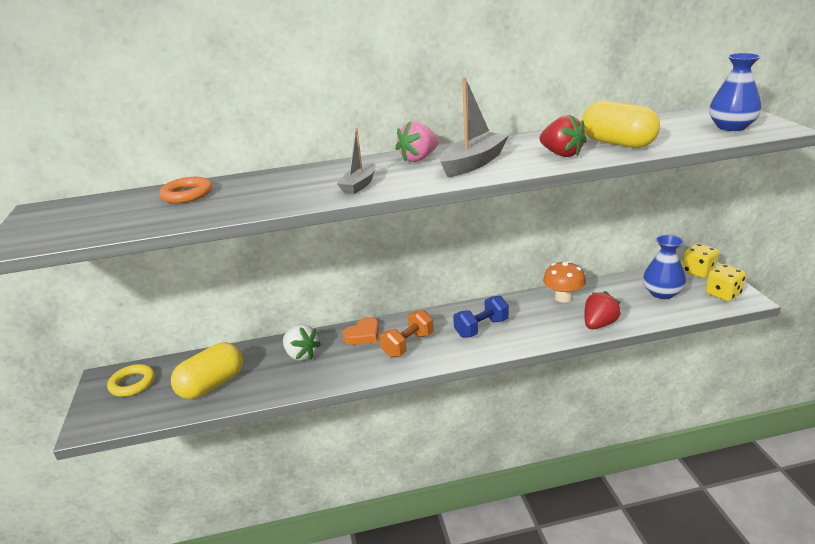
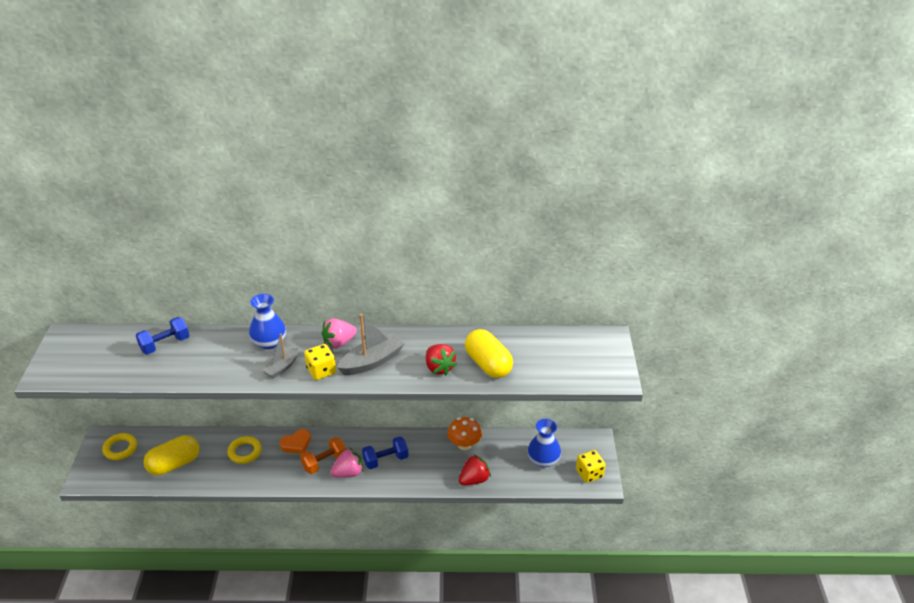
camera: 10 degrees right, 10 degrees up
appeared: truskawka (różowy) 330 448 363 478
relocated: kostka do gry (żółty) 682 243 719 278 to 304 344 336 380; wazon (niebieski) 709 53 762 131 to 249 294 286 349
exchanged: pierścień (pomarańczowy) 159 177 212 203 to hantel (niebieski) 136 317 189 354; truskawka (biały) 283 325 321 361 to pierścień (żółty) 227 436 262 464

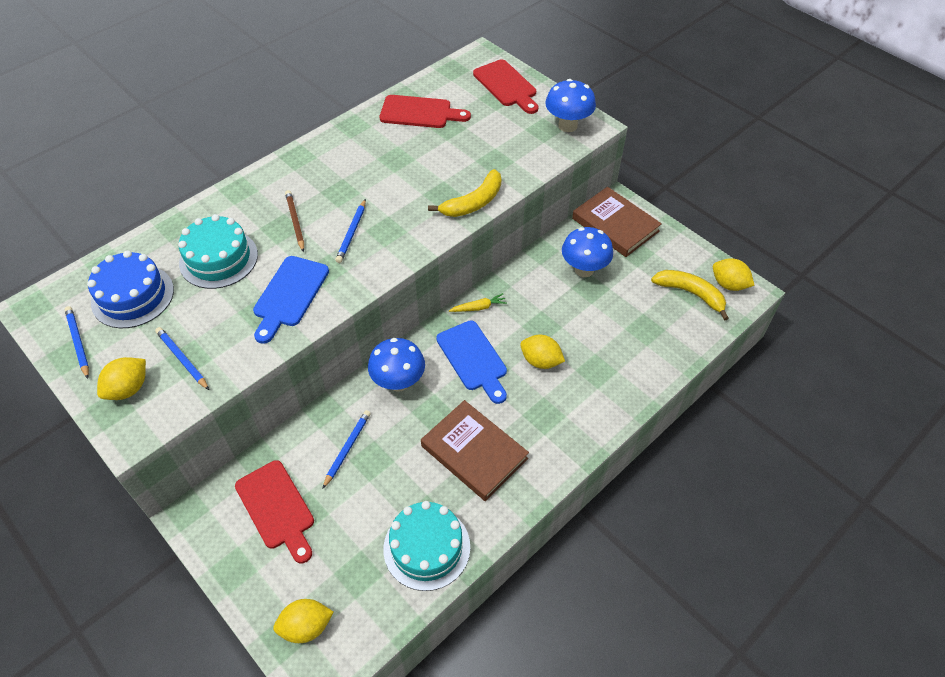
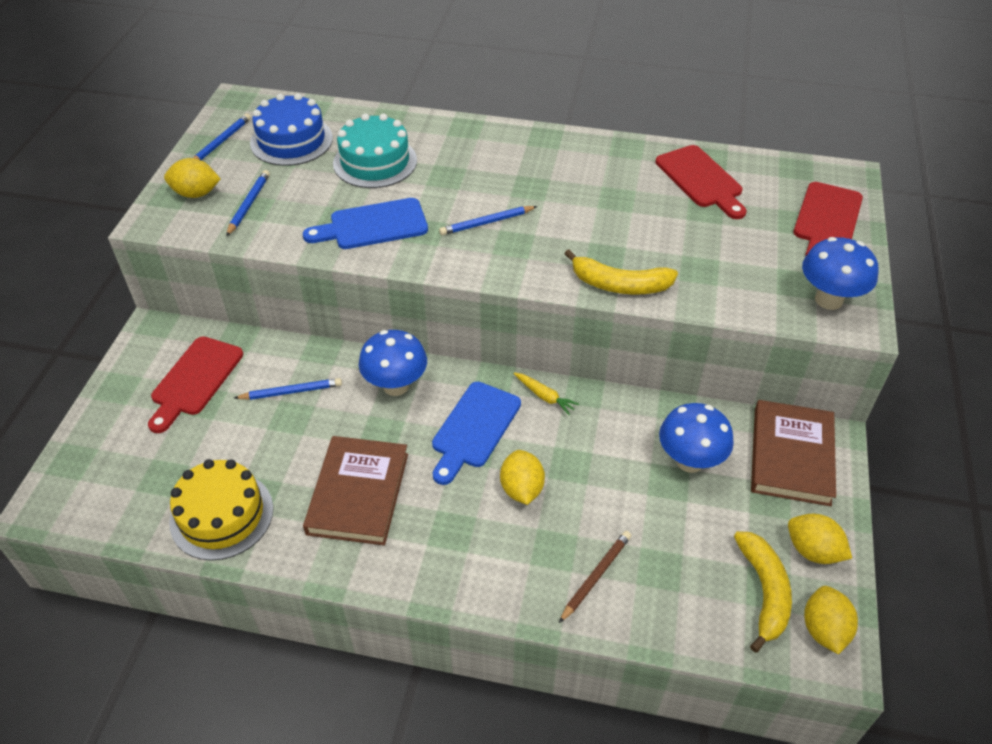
camera: 55 degrees right, 5 degrees down
relocated: cytryna (żółty) 273 599 334 643 to 788 514 852 564; ołówek (brązowy) 285 190 304 252 to 559 531 631 623
colour: tort (turkusowy) 383 501 470 591 to tort (żółty) 169 459 273 561

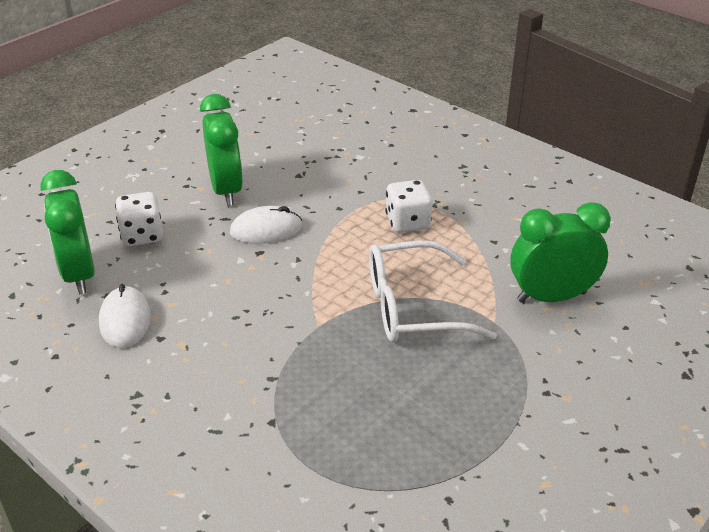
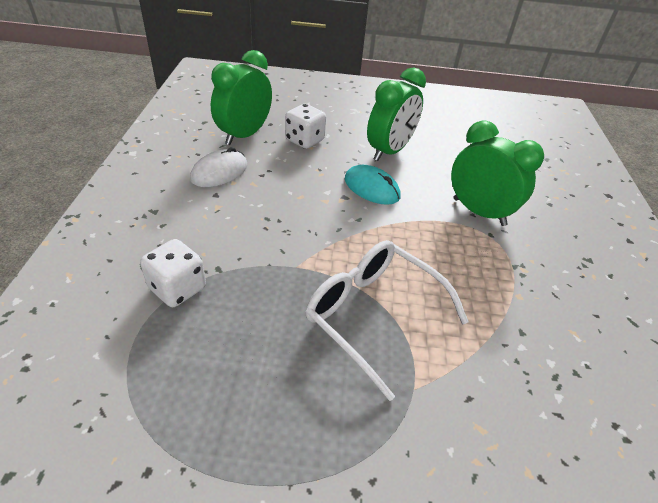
camera: 50 degrees right, 5 degrees up
relocated: kostka do gry (biały) 385 180 432 233 to 140 239 206 307; budzik (zielony) 510 202 611 303 to 451 120 544 226
colour: myszka (biały) 230 206 302 244 to myszka (turkusowy) 345 165 400 205

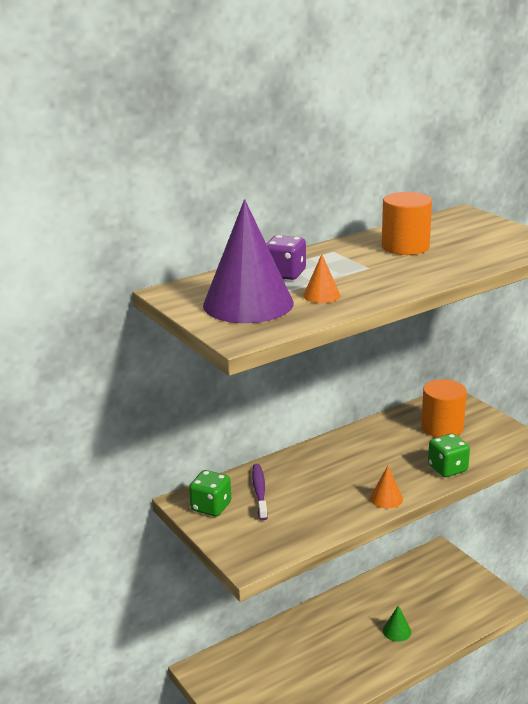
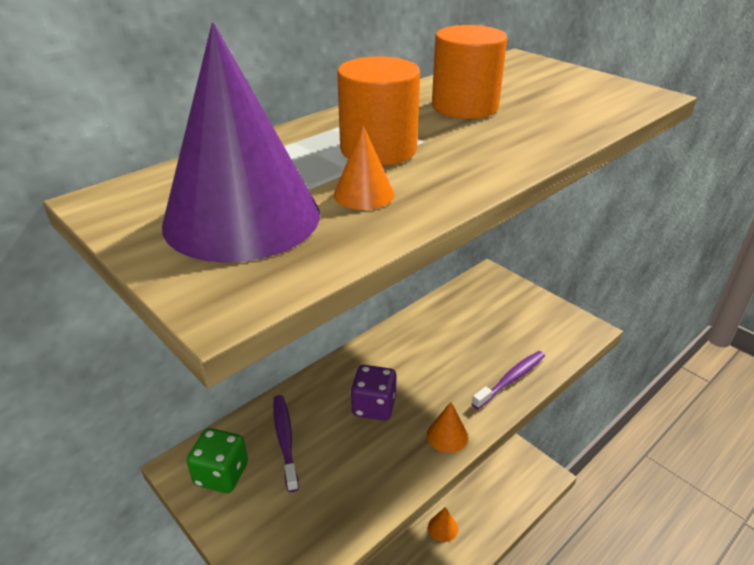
camera: 10 degrees left, 10 degrees up
relocated: kostka do gry (fioletowy) 266 235 306 280 to 351 365 397 421; walec (pomarańczowy) 421 379 467 437 to 337 56 420 166
exchanged: kostka do gry (zielony) 428 433 470 477 to szczoteczka do zębów (fioletowy) 471 351 545 409
colour: stożek (zielony) 383 605 411 642 to stożek (pomarańczowy) 428 507 458 542

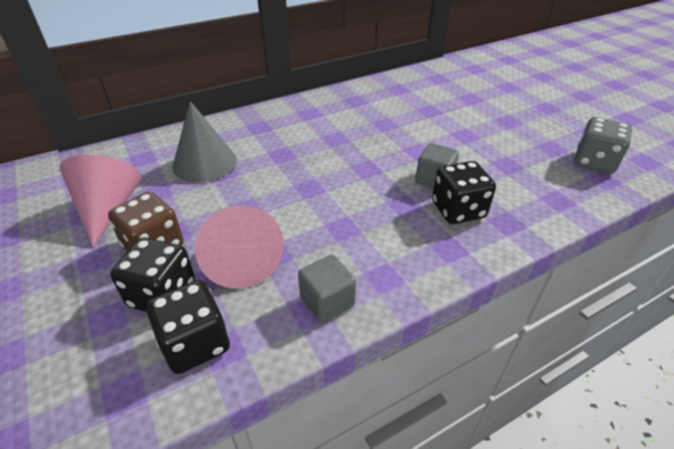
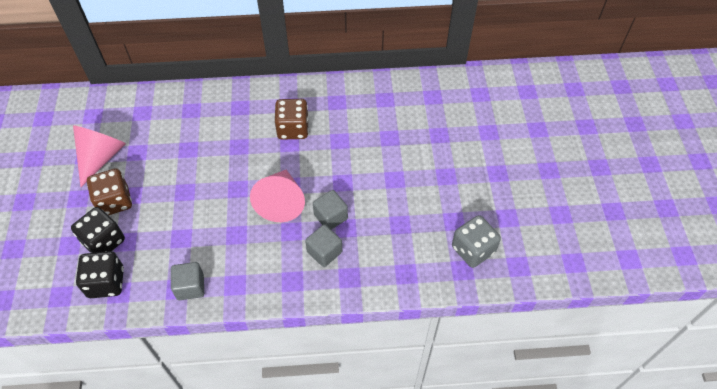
camera: 25 degrees right, 15 degrees up
missing: stożek (szary) 172 101 237 182
appeared: kostka do gry (brązowy) 275 99 309 140
relocated: stożek (różowy) 195 205 284 289 to 250 170 305 222
exchanged: kostka do gry (czarny) 432 161 496 224 to sześcian (szary) 305 225 342 267

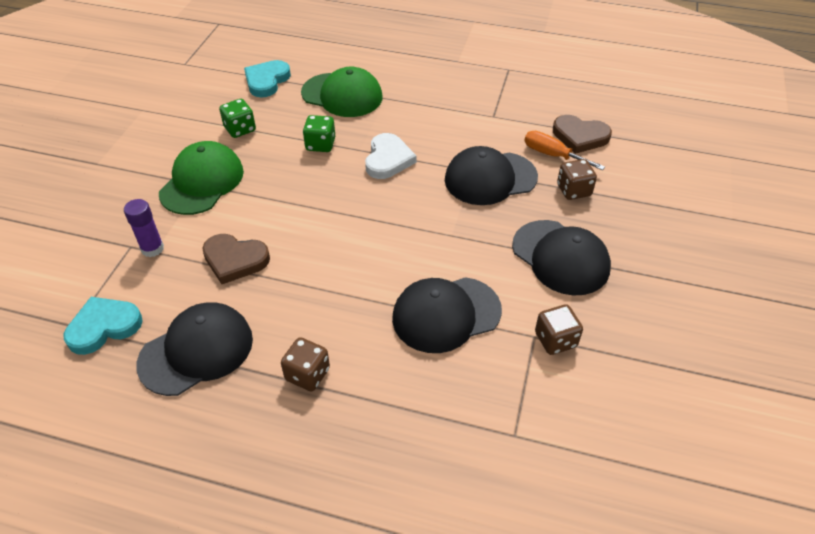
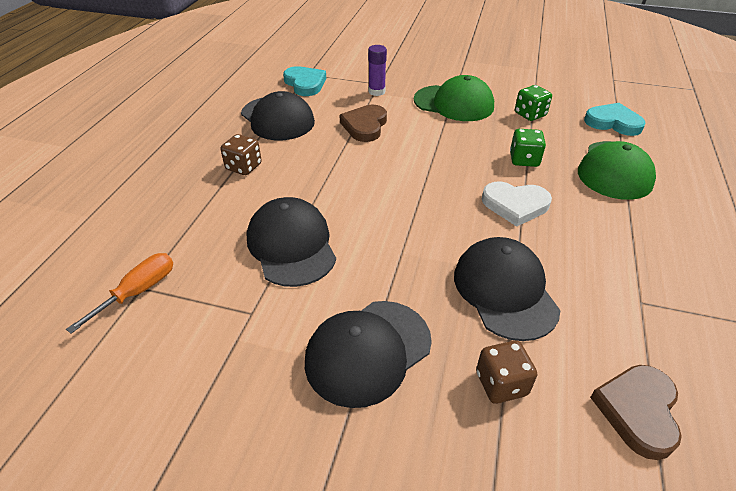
camera: 90 degrees right, 5 degrees down
missing: kostka do gry (brązowy) 535 304 583 355
relocated: śrubokręt (pomarańczowy) 525 131 605 170 to 66 253 173 334

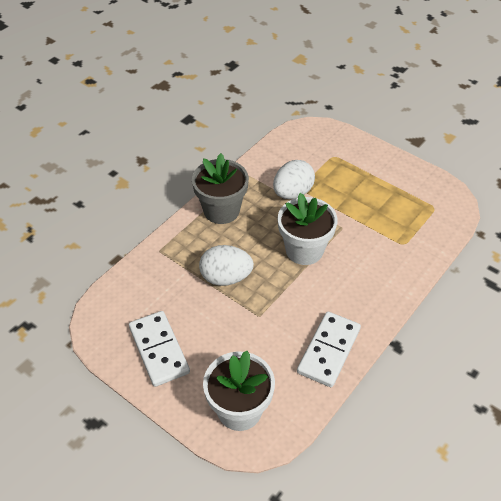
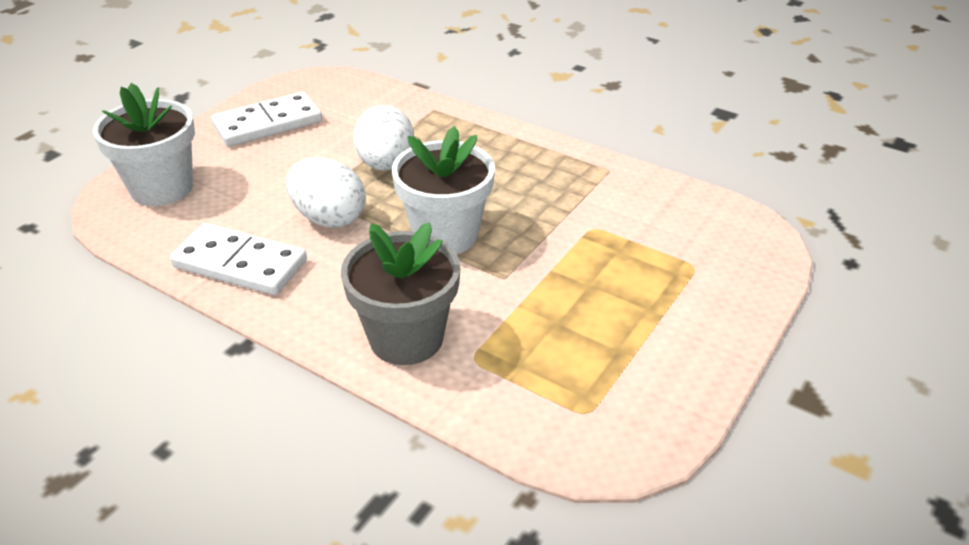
camera: 85 degrees right, 10 degrees down
relocated: doniczka (szary) 192 153 249 224 to 341 222 460 365; jajko (biały) 273 160 315 199 to 286 157 366 228

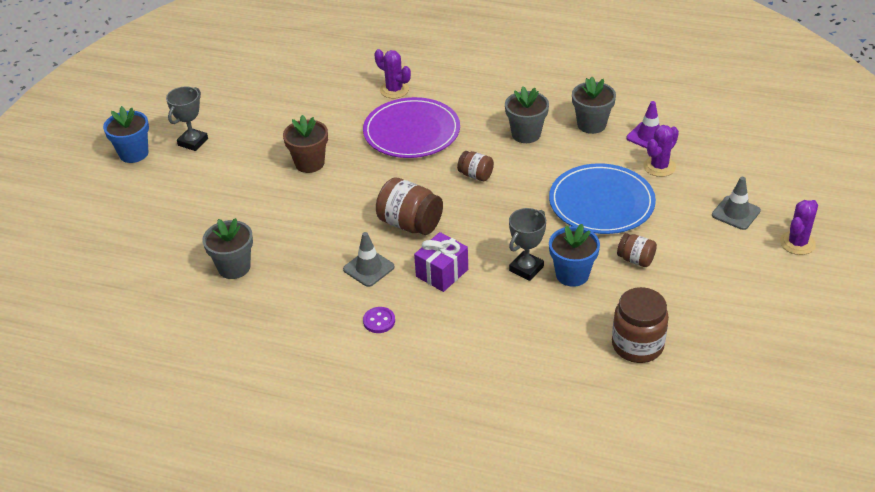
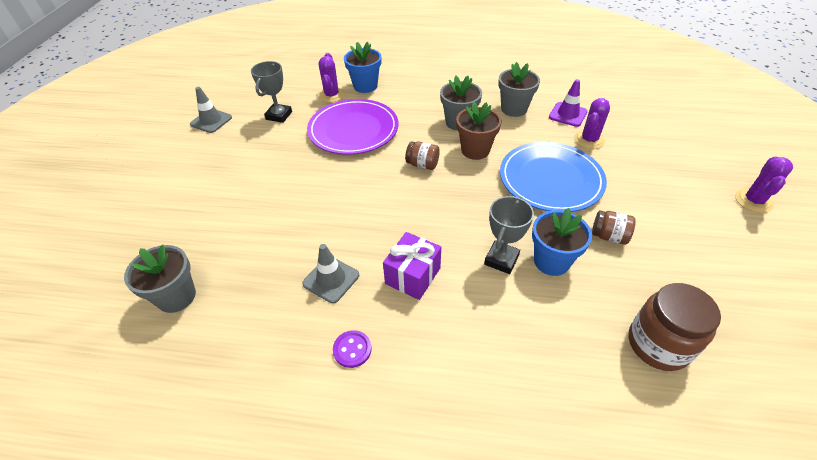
camera: 10 degrees left, 5 degrees up
missing: słoik (brązowy) 376 177 443 235
relocated: doniczka (niebieski) 103 106 149 163 to 344 42 381 93; puchar (szary) 166 86 208 151 to 251 61 292 123; doniczka (brązowy) 283 115 328 173 to 456 101 502 160; pachołek (szary) 712 177 761 230 to 190 87 232 133
spun: kaktus (fioletowy) 374 49 411 99 = 318 53 345 103 60 degrees clockwise

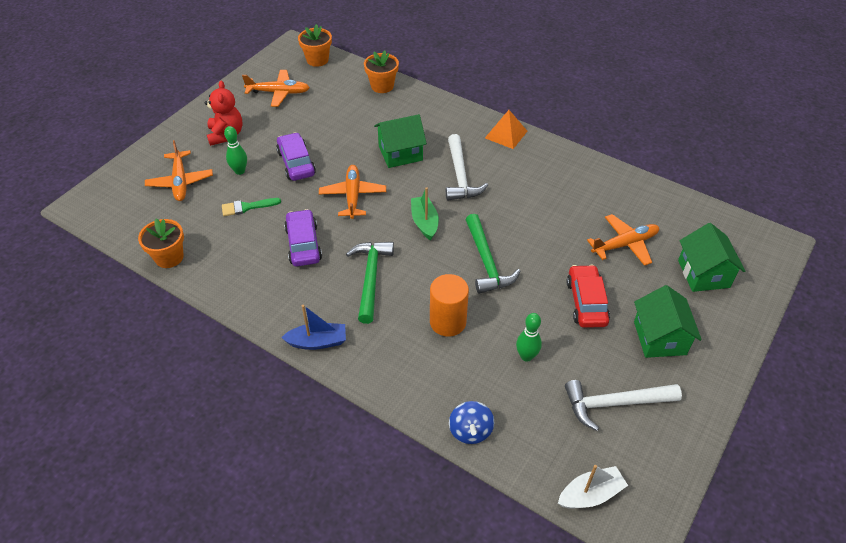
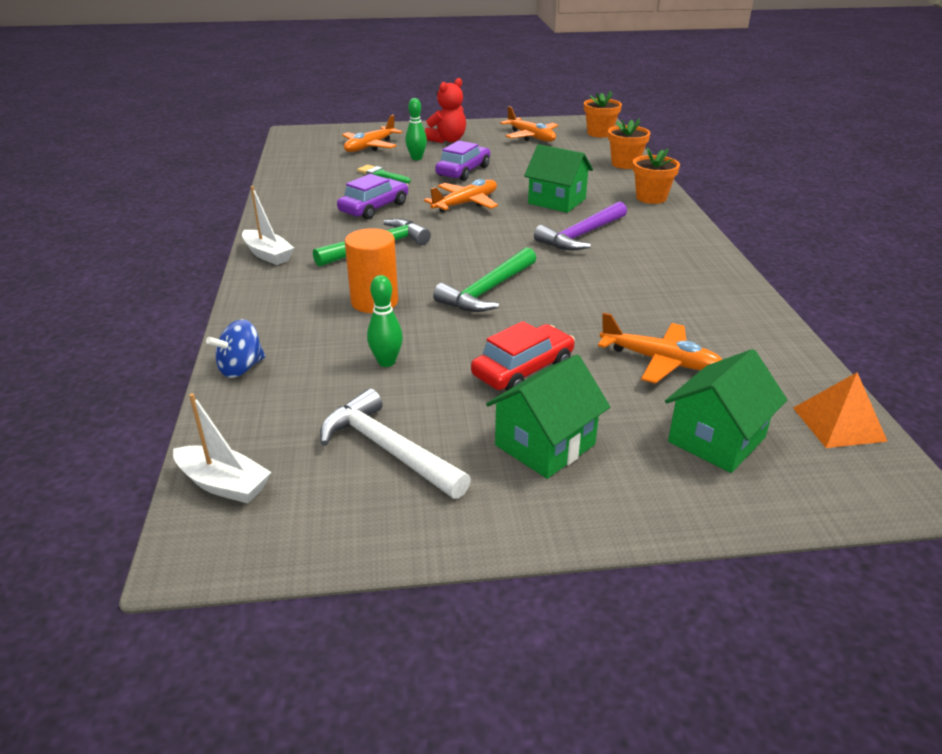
camera: 50 degrees right, 15 degrees down
missing: łódka (zielony) 411 187 439 240
relocated: doniczka (pomarańczowy) 138 219 184 268 to 633 147 680 204; piramida (pomarańczowy) 485 110 527 149 to 793 372 888 448
colour: łódka (niebieski) 281 305 346 350 to łódka (biały) 242 186 294 265; młotek (biały) 446 134 488 201 to młotek (fioletowy) 534 201 627 251

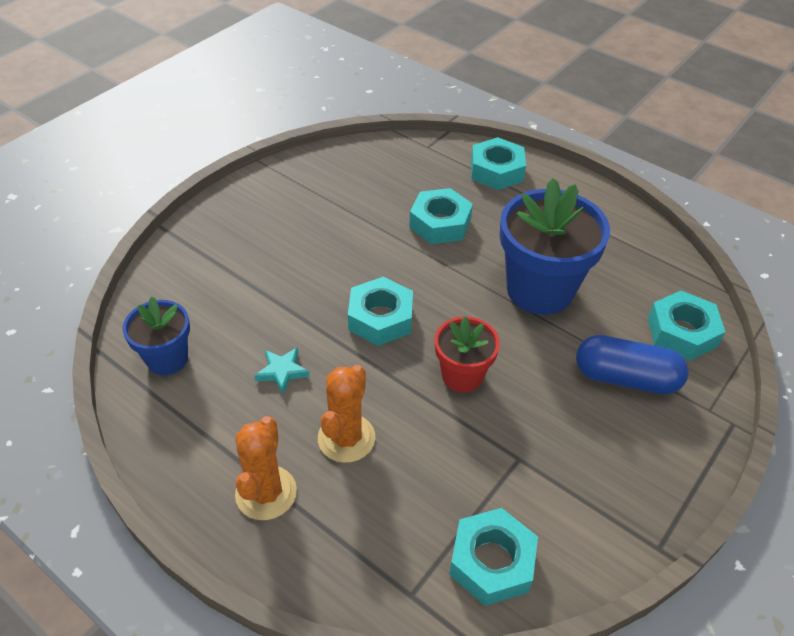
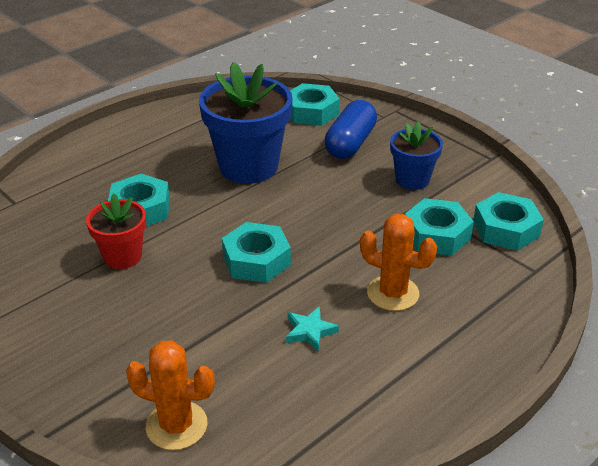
camera: 80 degrees left, 10 degrees down
relocated: doniczka (niebieski) 123 297 190 375 to 390 122 443 190; kaktus (pomarańczowy) 235 416 297 520 to 126 340 215 450; doniczka (czerwony) 435 316 500 393 to 86 193 146 269; nakrętka (turkusowy) 471 137 526 190 to 405 198 474 256

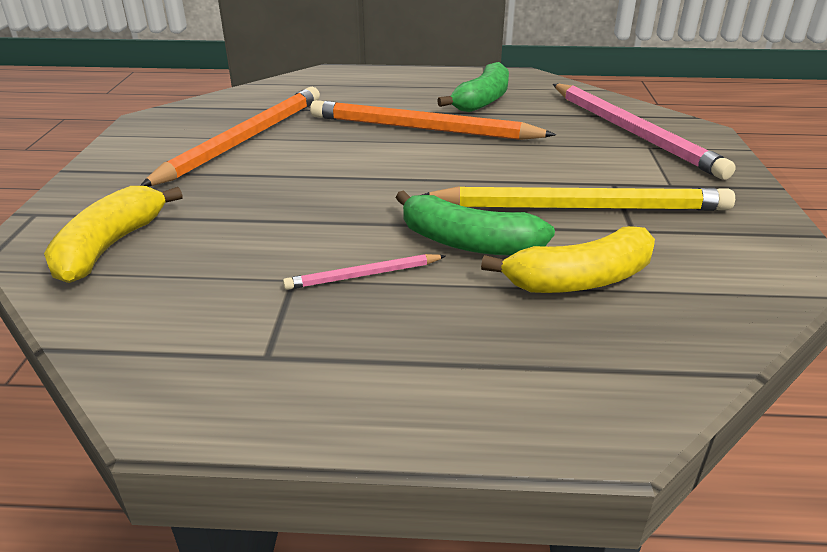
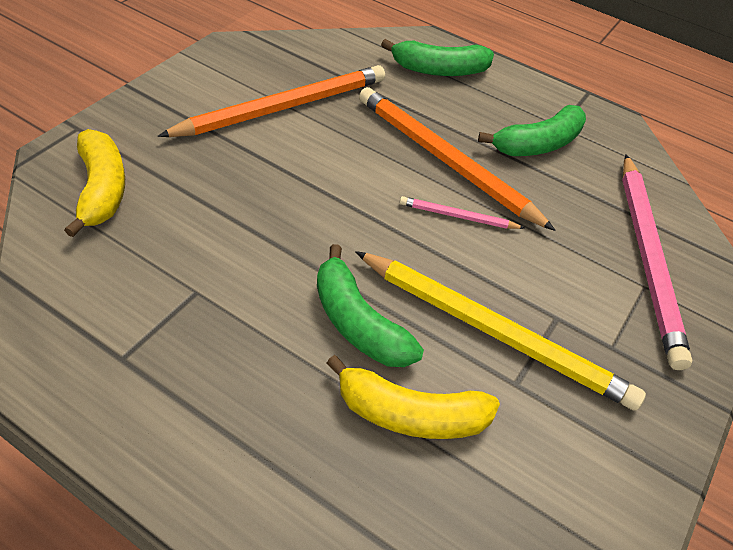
camera: 25 degrees right, 15 degrees up
appeared: banan (zielony) 381 39 494 76
relocated: ołówek (różowy) 283 254 446 290 to 400 196 524 229
spun: banan (żółty) 44 186 183 283 = 64 129 125 237 120 degrees clockwise

